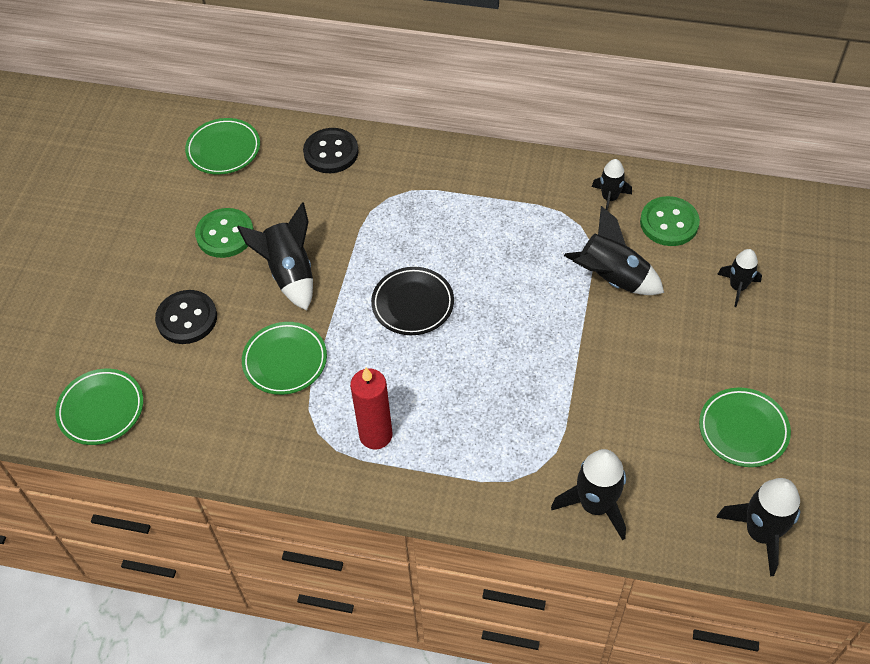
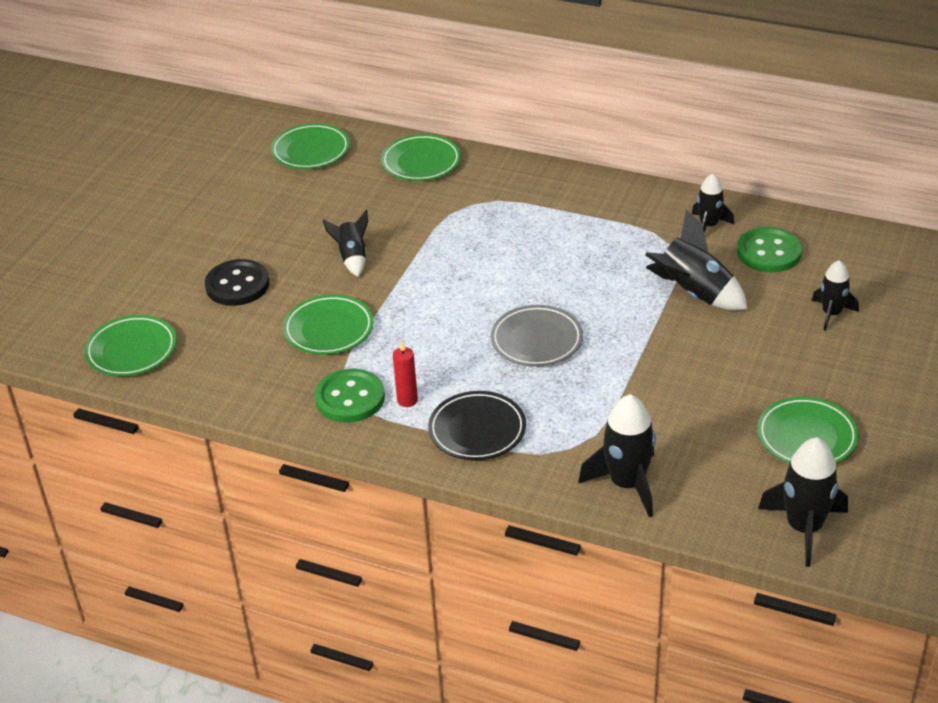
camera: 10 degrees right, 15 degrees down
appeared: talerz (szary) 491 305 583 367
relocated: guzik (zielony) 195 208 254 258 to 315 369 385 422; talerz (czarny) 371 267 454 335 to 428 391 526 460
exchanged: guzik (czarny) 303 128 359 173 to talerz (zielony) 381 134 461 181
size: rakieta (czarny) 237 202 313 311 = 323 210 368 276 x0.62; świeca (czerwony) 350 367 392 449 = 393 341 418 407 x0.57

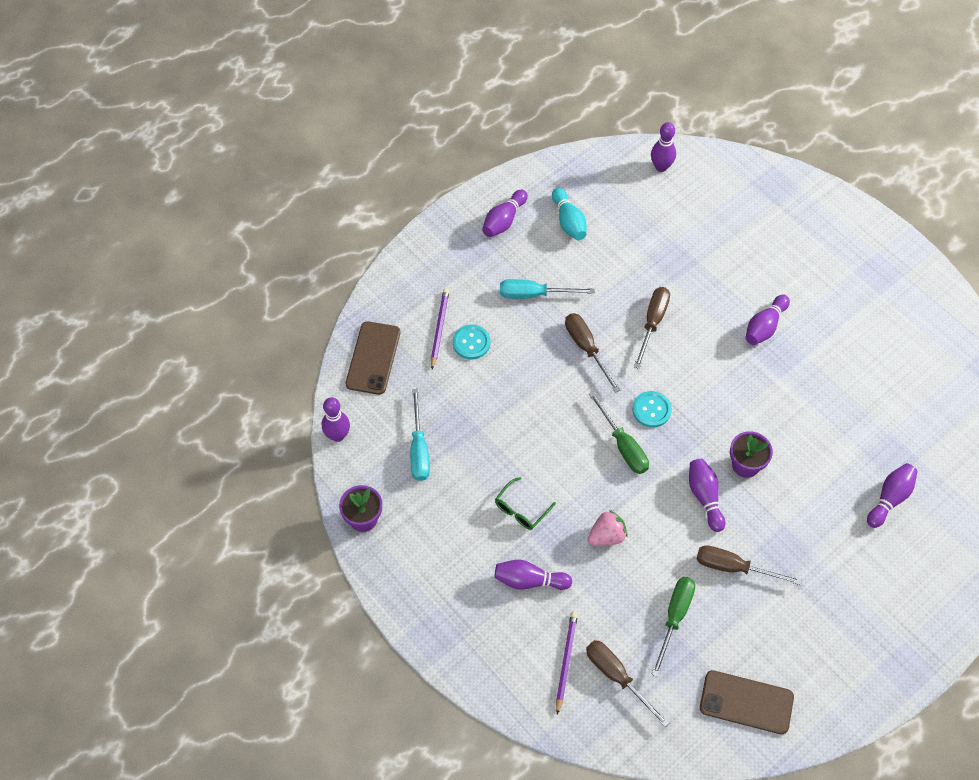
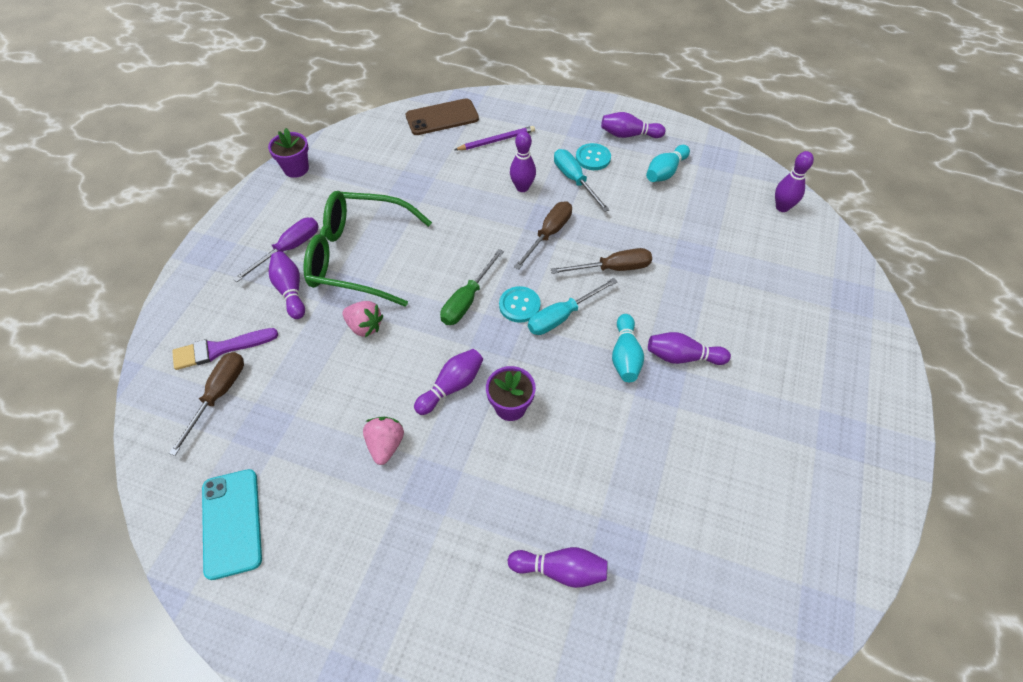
camera: 60 degrees right, 5 degrees down
missing: śrubokręt (zielony) 651 577 695 677
appeared: śrubokręt (fioletowy) 233 218 319 282; kręgiel (turkusowy) 612 314 644 382
relocated: kręgiel (fioletowy) 322 397 350 442 to 510 131 536 192; śrubokręt (turkusowy) 410 389 430 481 to 528 278 617 335; guzik (turkusowy) 453 325 490 359 to 576 143 611 170
exchanged: ołówek (fioletowy) 556 612 578 715 to pędzel (fioletowy) 172 328 278 370; śrubokręt (brązowy) 697 545 802 585 to truskawka (różowy) 363 417 404 465
colour: telefon (brązowy) 700 670 794 734 to telefon (turkusowy) 202 469 262 580
size: okulary (zielony) 495 477 556 530 = 303 191 432 307 x2.43

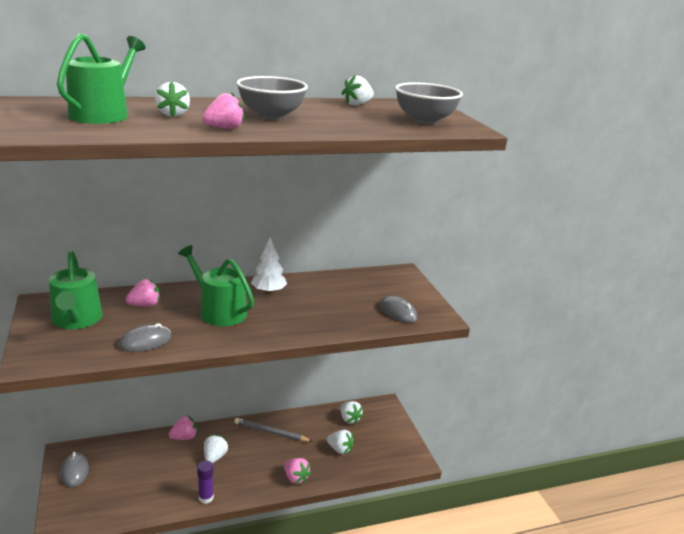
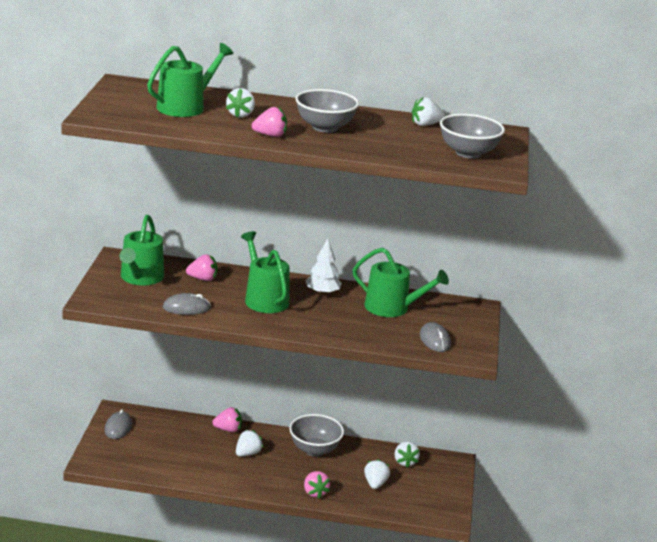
camera: 25 degrees right, 0 degrees up
missing: klej w sztyfcie (fioletowy) 197 461 214 504
appeared: konewka (zielony) 352 248 449 317
exchanged: ołówek (szary) 234 418 313 442 to miska (szary) 289 414 344 456
spun: truskawka (biały) 326 430 354 454 = 364 459 390 489 135 degrees counterclockwise

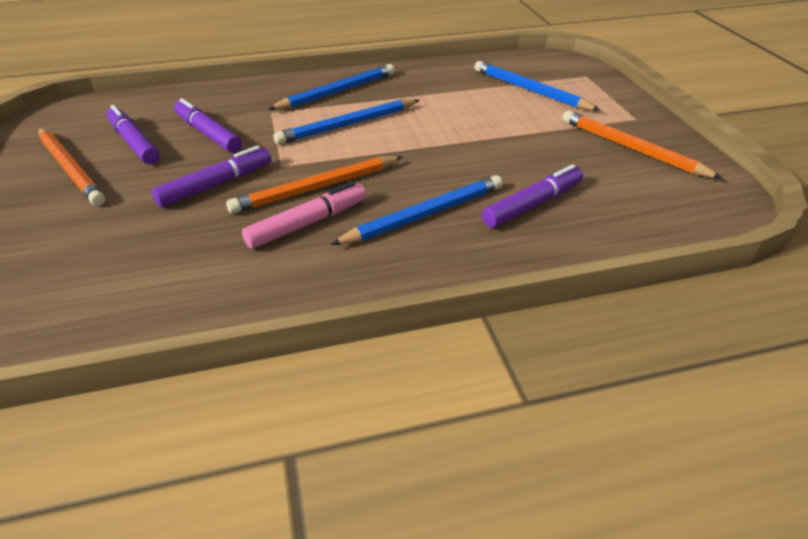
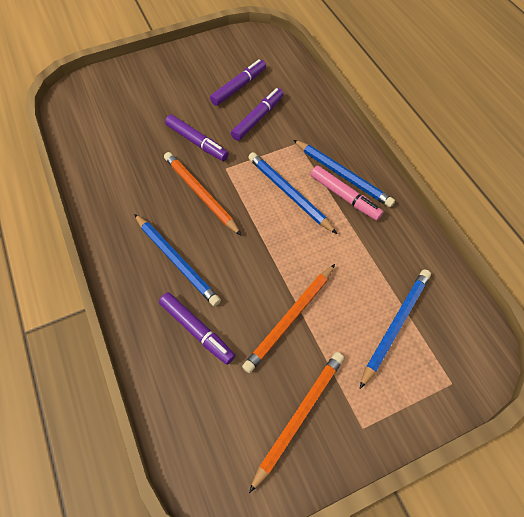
camera: 80 degrees right, 20 degrees up
relocated: ołówek (pomarańczowy) 38 128 105 206 to 242 264 335 373; flamaster (różowy) 242 181 366 249 to 310 165 383 220

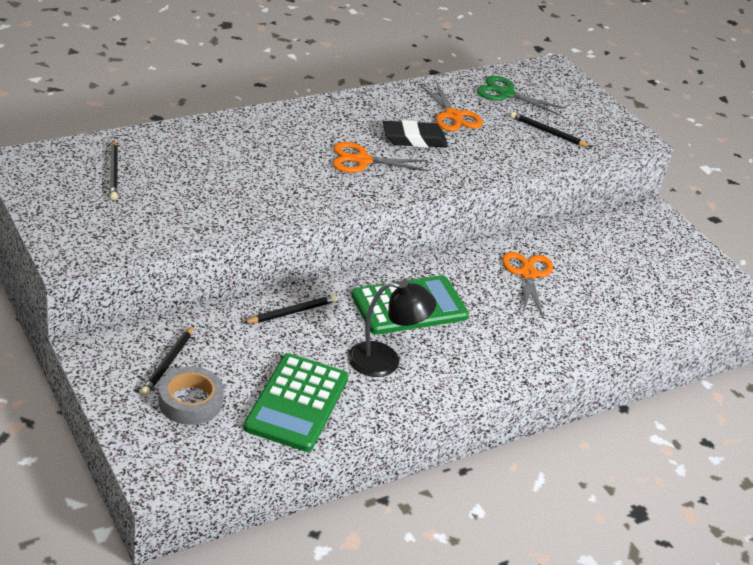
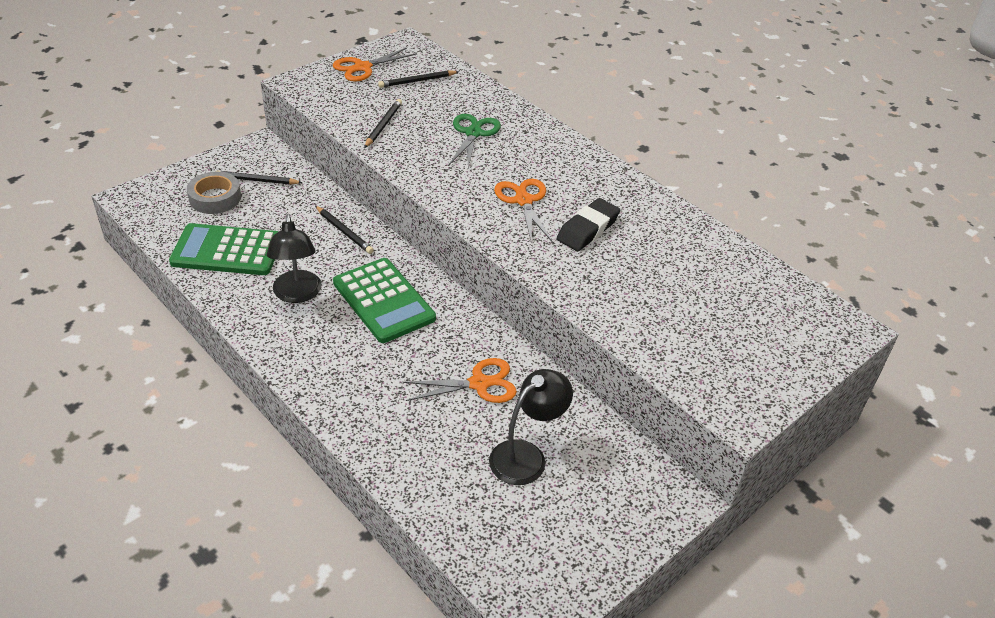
camera: 80 degrees right, 5 degrees up
appeared: lampka (czarny) 489 369 573 485
relocated: nożyczki (pomarańczowy) 419 82 483 131 to 333 48 416 82; nożyczki (zielony) 477 76 566 115 to 449 114 501 168; ołówek (czarny) 510 112 591 147 to 364 99 402 148
spun: gumka do mazania (czarny) 383 120 448 148 = 557 198 620 251 60 degrees clockwise

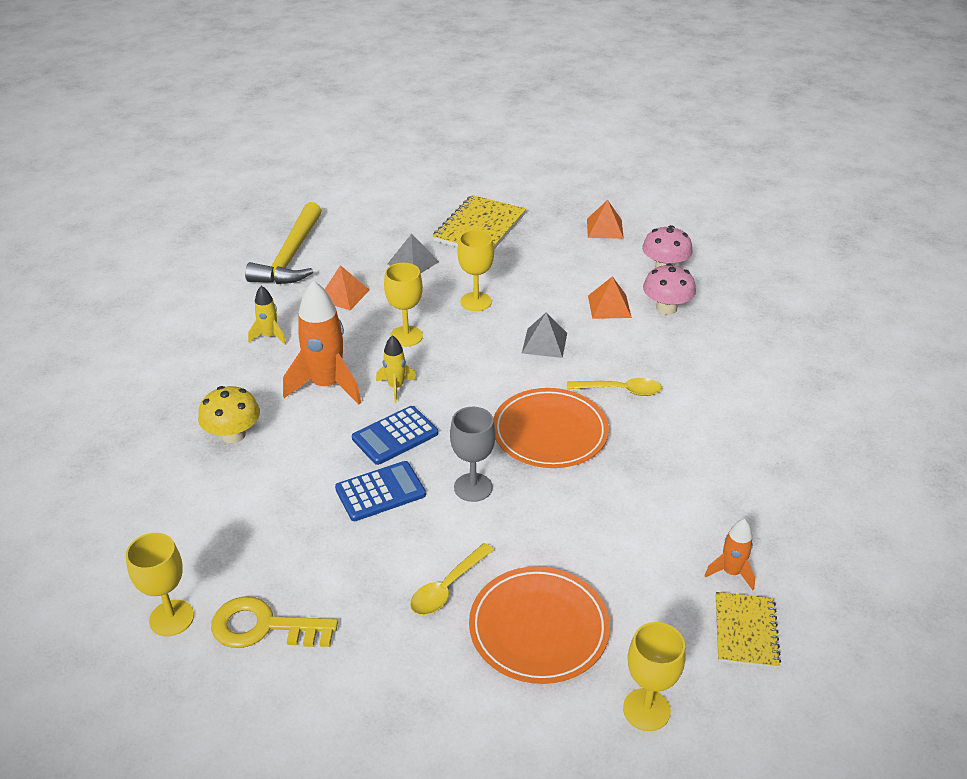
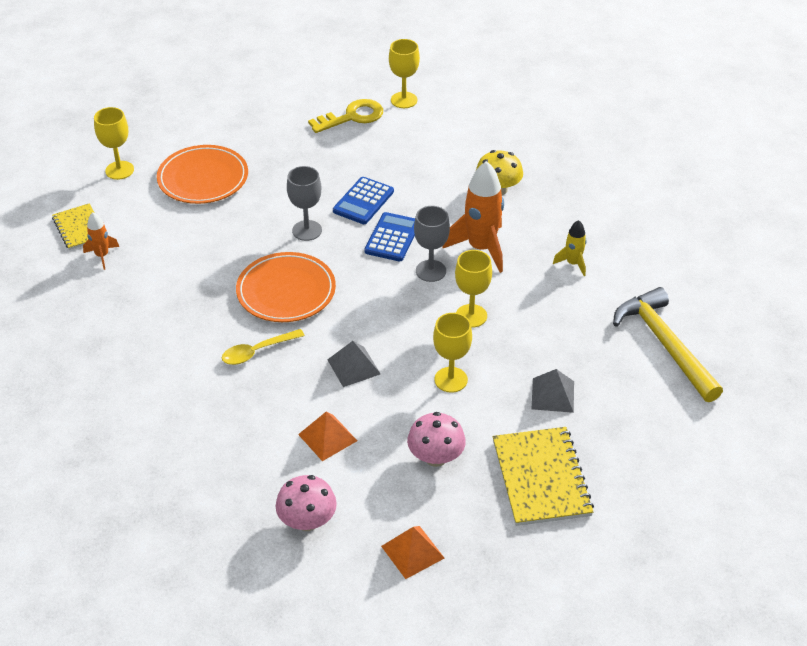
camera: 145 degrees right, 5 degrees up
missing: piramida (pomarańczowy) 325 265 369 310; łyżka (żółty) 410 543 494 615
relocated: grzyb (różowy) 643 263 696 315 to 407 412 466 467
exchanged: rakieta (żółty) 376 335 417 403 to kielich (szary) 414 206 450 282

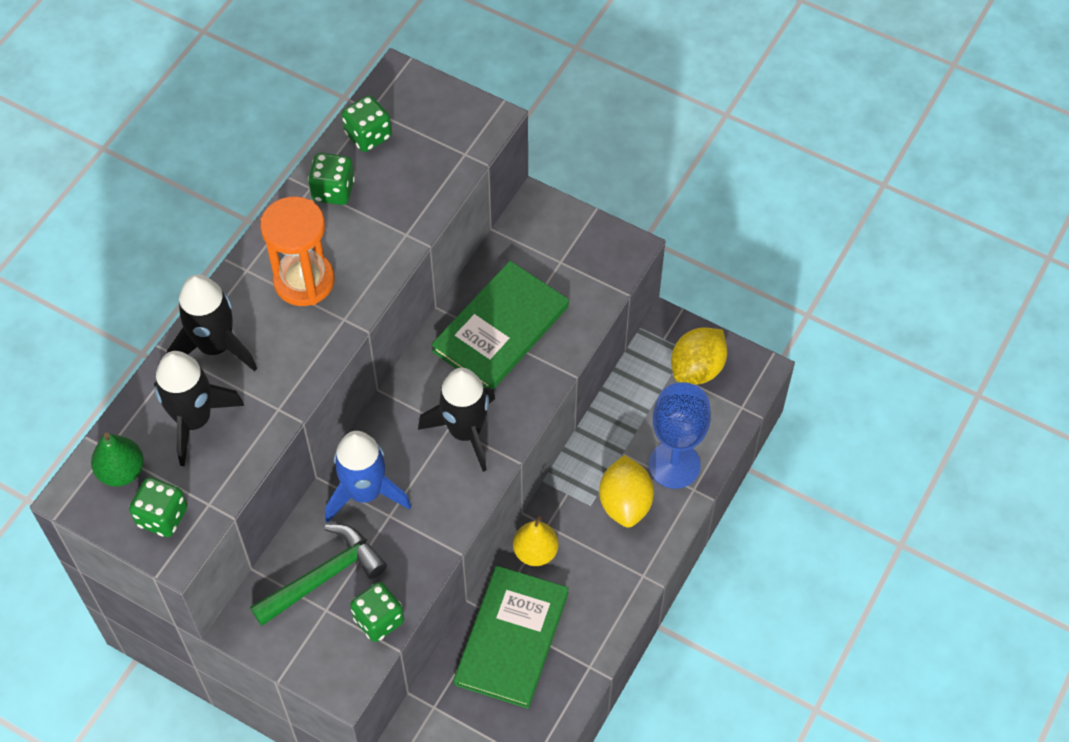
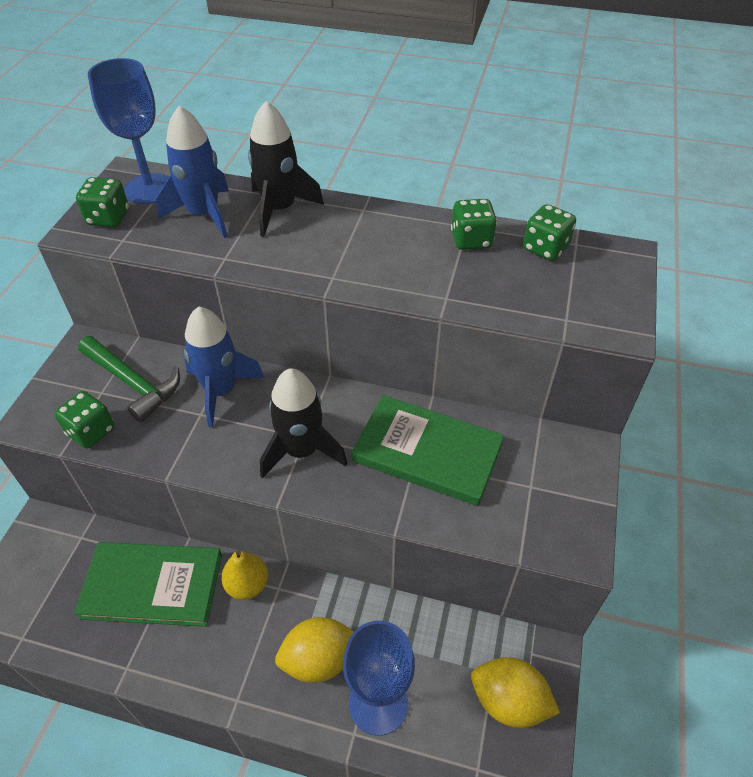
camera: 75 degrees right, 10 degrees down
missing: klepsydra (pomarańczowy) 260 196 335 306
exchanged: gruszka (zielony) 91 433 144 487 to kielich (niebieski) 88 58 169 204
colour: rakieta (czarny) 154 351 244 466 to rakieta (niebieski) 156 105 229 238

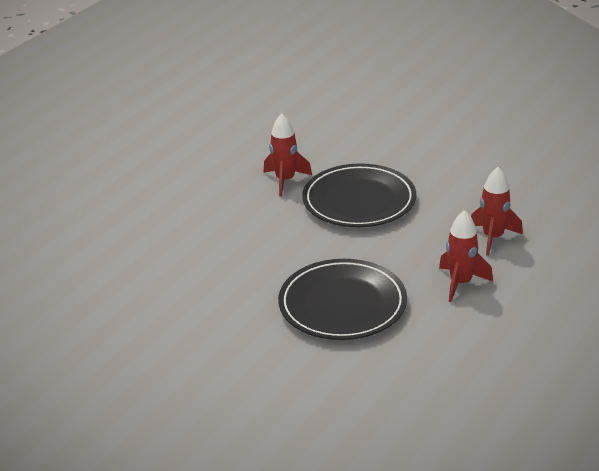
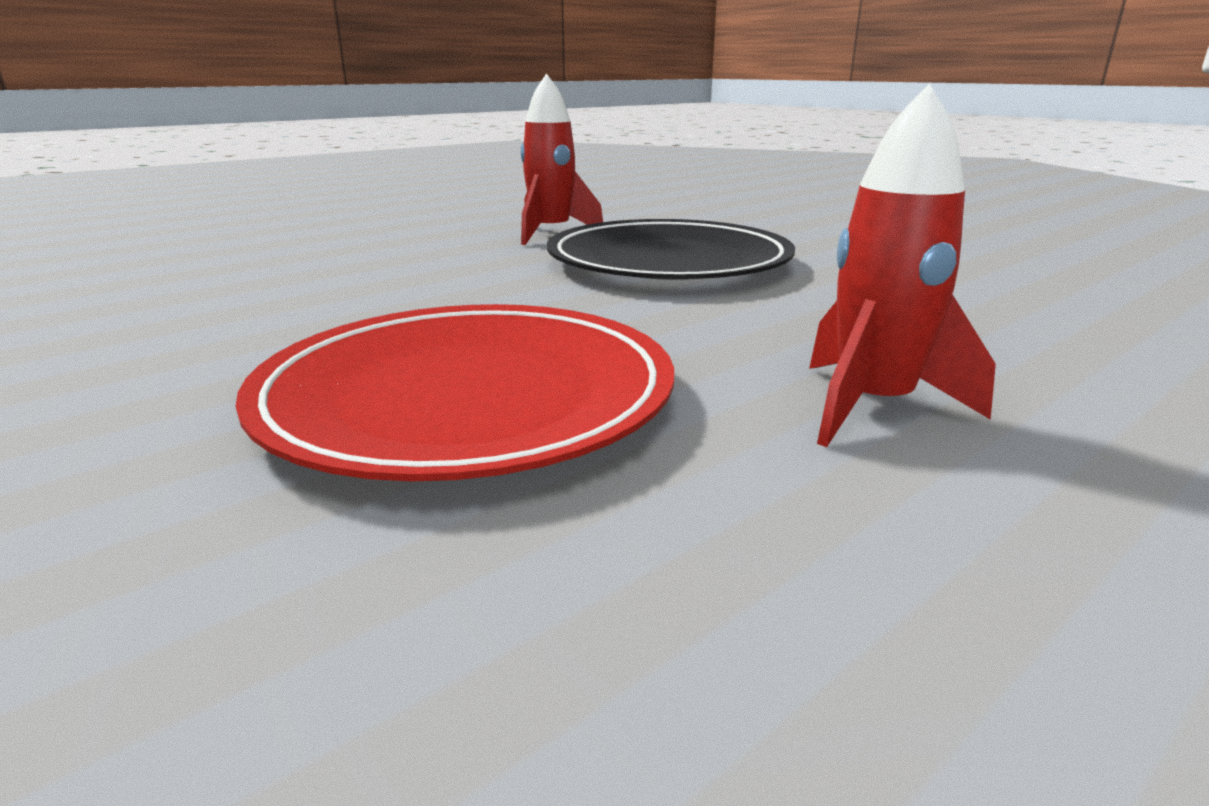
camera: 15 degrees right, 10 degrees down
missing: rakieta (czerwony) 471 167 523 256
colour: talerz (czarny) 278 259 407 340 to talerz (czerwony) 236 304 674 481

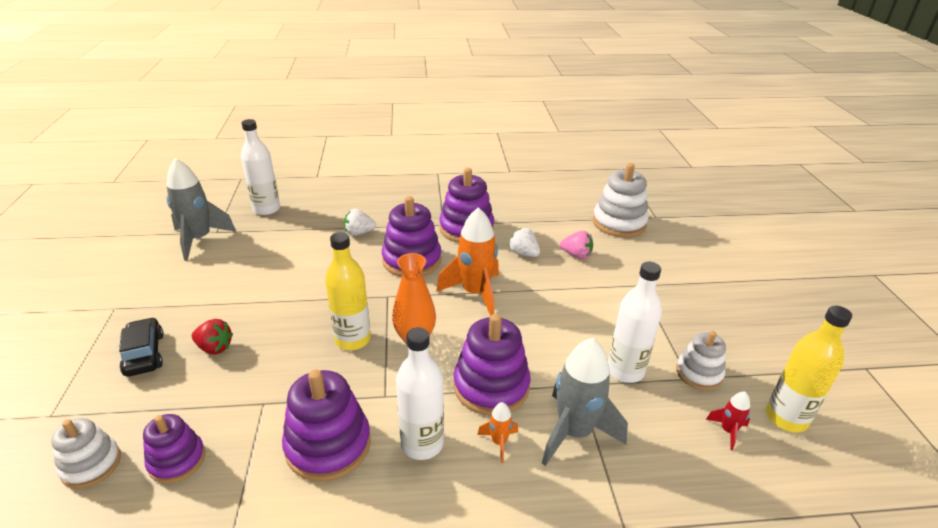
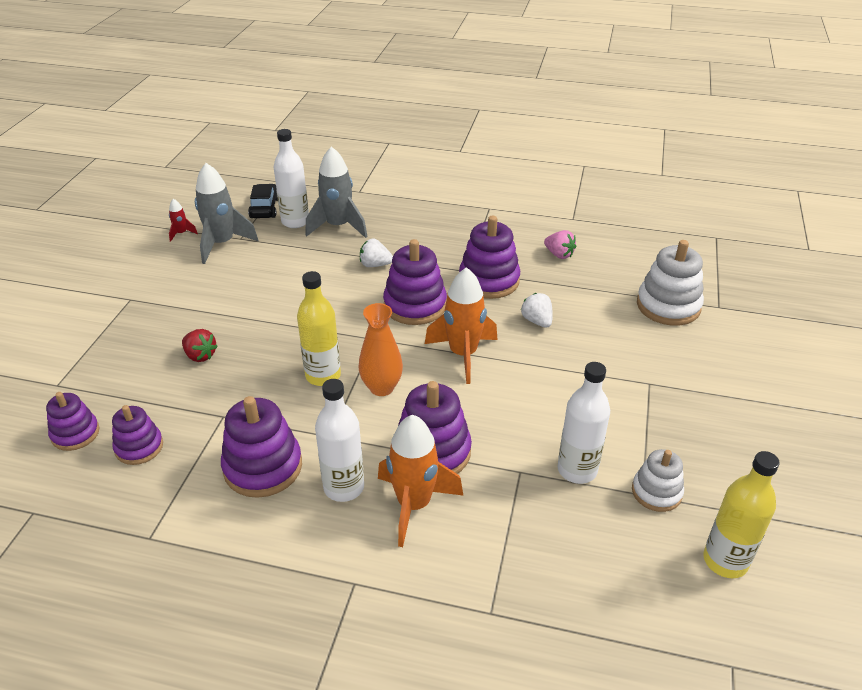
camera: 20 degrees right, 5 degrees up
relocated: samochód (czarny) 119 317 164 377 to 248 184 278 218; rakieta (szary) 542 338 628 466 to 305 147 368 238; truskawka (różowy) 560 231 593 259 to 544 230 576 259; rakieta (czerwony) 706 392 750 450 to 169 199 198 242
colour: zabawka nakładanka (biały) 51 418 121 488 to zabawka nakładanka (fioletowy) 46 392 99 451
size: rakieta (pomarańczowy) 477 402 518 463 = 378 415 464 547 x2.20

